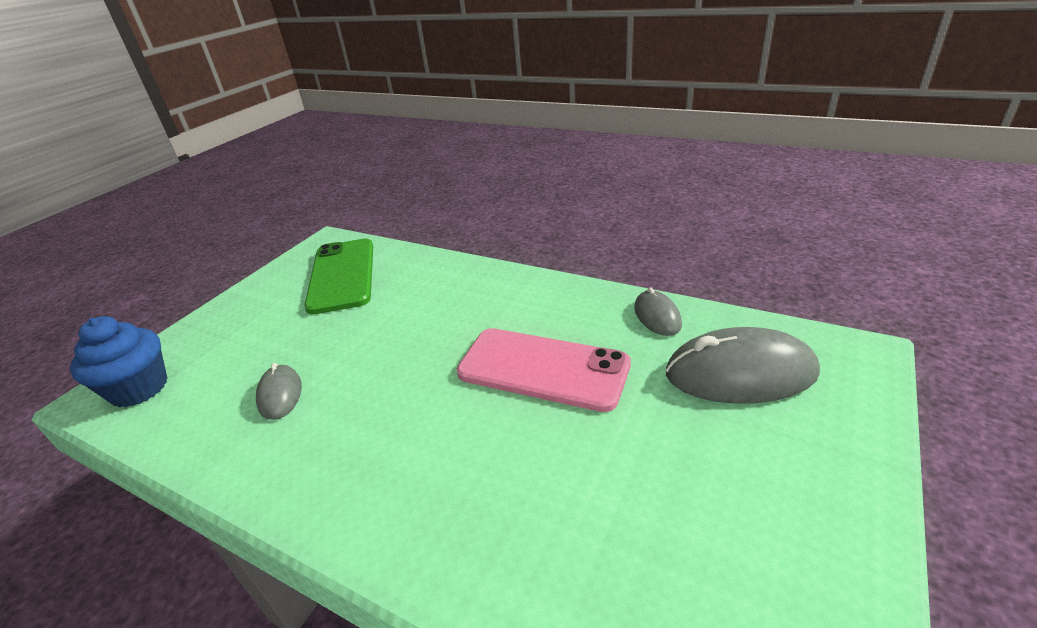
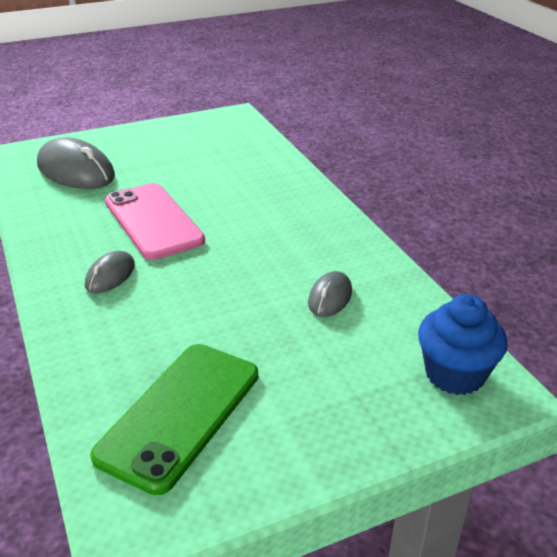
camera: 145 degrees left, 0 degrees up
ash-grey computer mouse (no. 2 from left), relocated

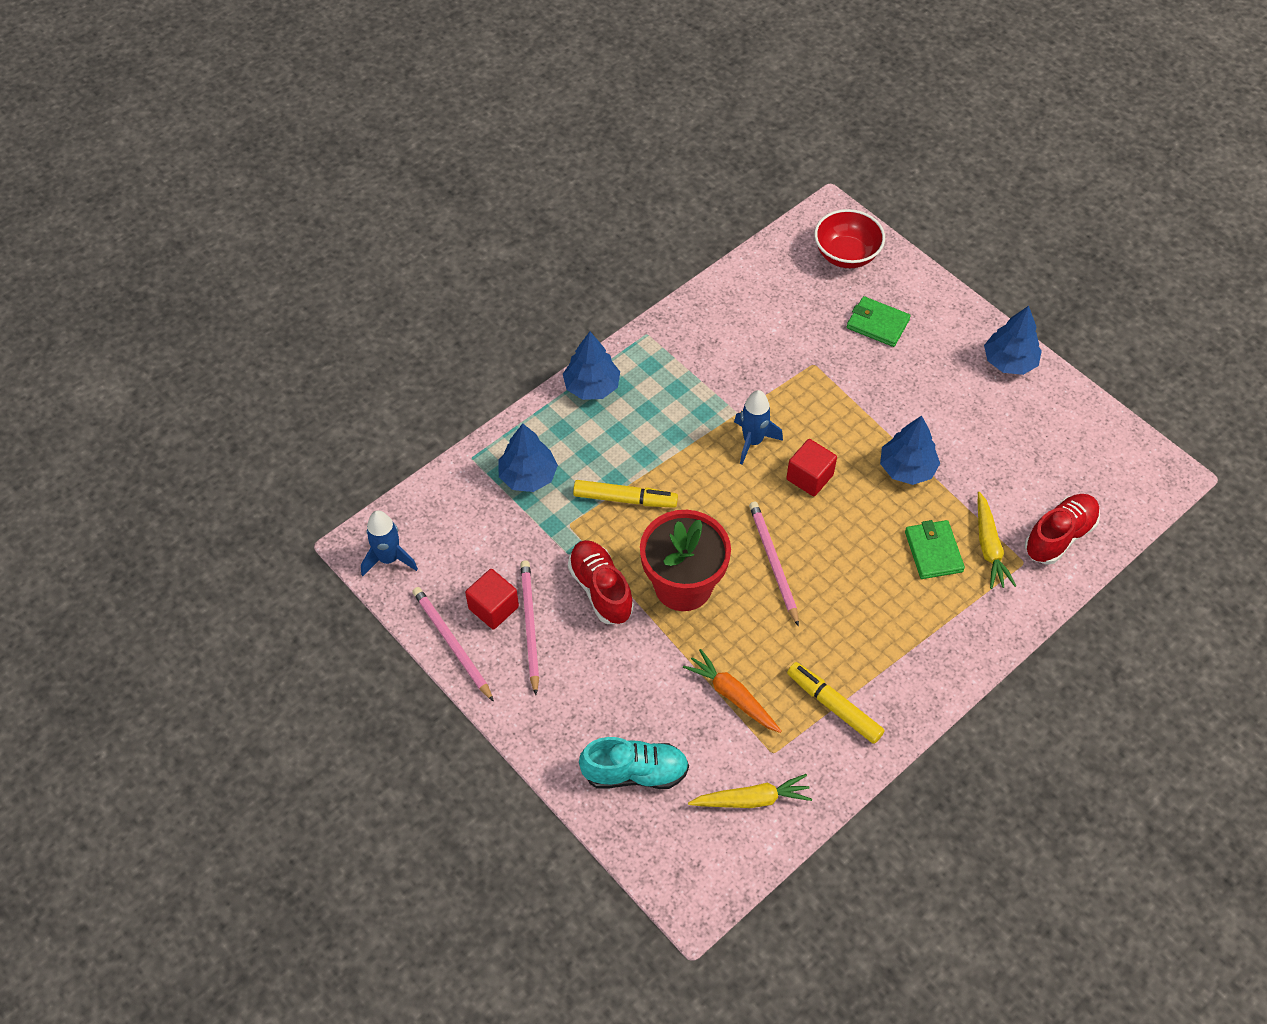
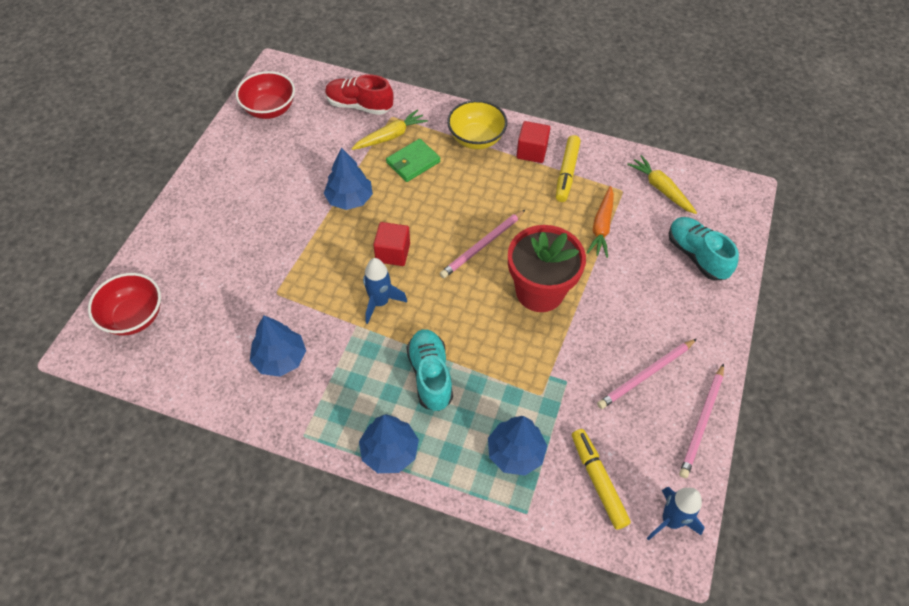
camera: 120 degrees left, 0 degrees up
none -> crimson deep dish (no. 2 from left)
cobalt fir tree (no. 4 from left in the first image) -> cobalt fir tree (no. 1 from left), relocated
none -> teal sneaker (no. 1 from left)
none -> golden deep dish
crimson solid cube (no. 1 from left in the first image) -> crimson solid cube (no. 2 from left), relocated
golden marker pen (no. 1 from left in the first image) -> golden marker pen (no. 2 from left), relocated
crimson sneaker (no. 1 from left) -> none
emerald card wallet (no. 1 from left) -> none

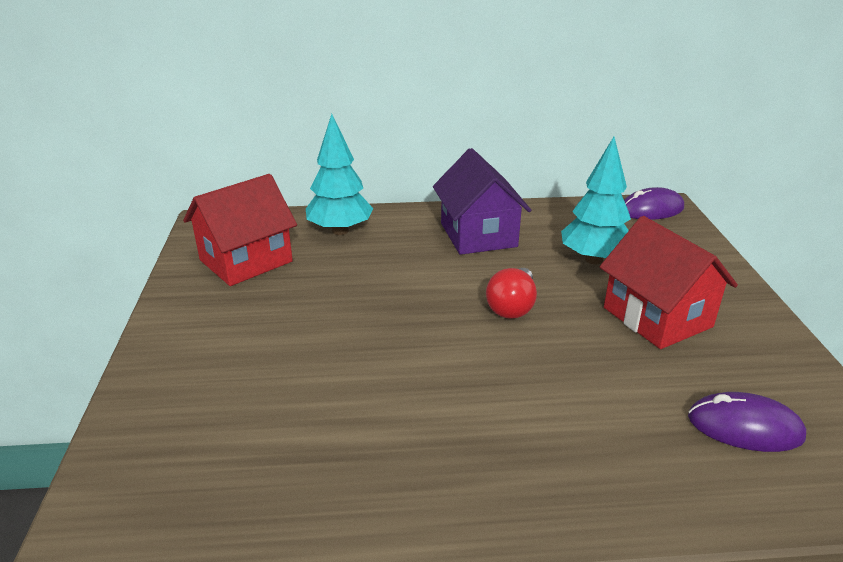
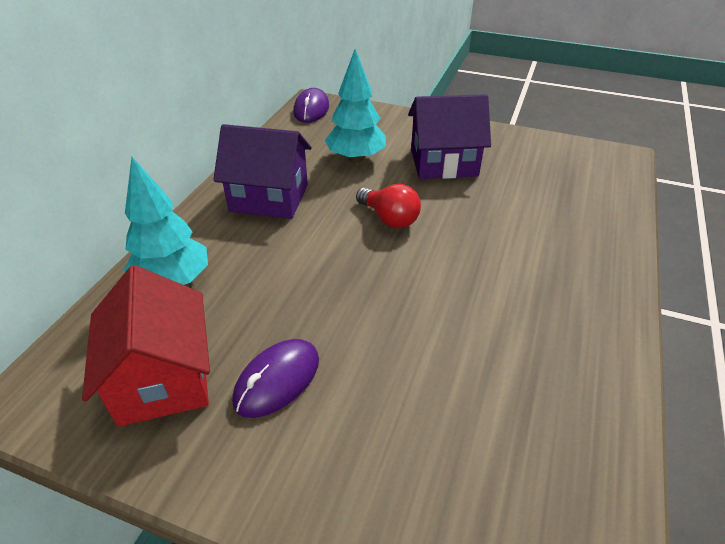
camera: 65 degrees left, 10 degrees up
purple computer mouse (no. 2 from left in the first image) -> purple computer mouse (no. 1 from left), relocated
crimson toy house (no. 2 from left) -> purple toy house (no. 2 from left)

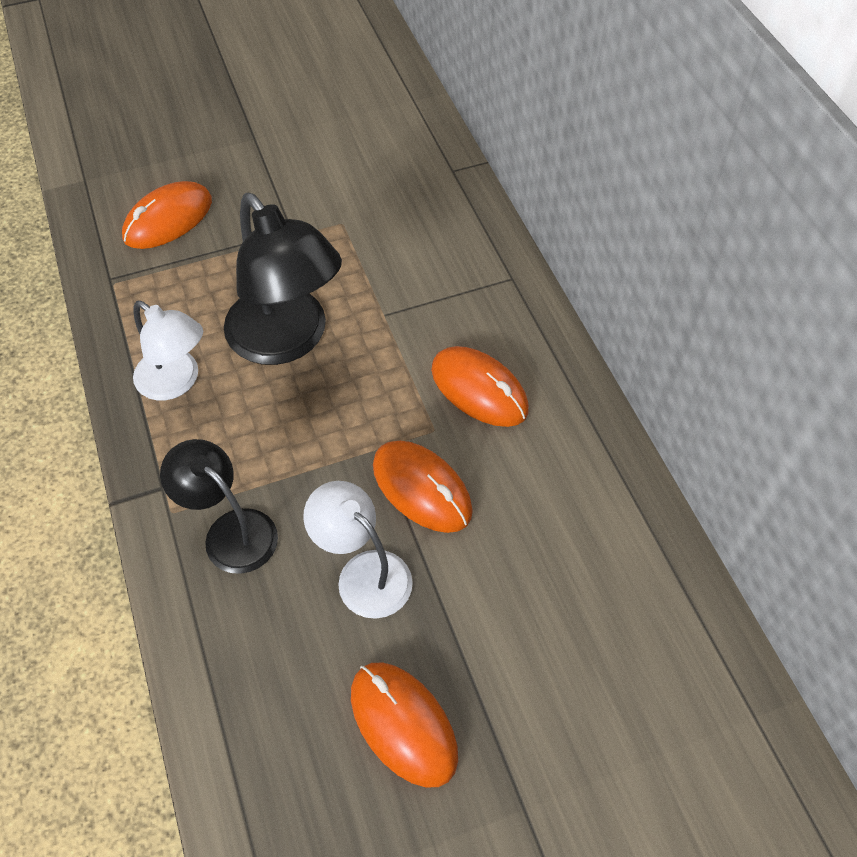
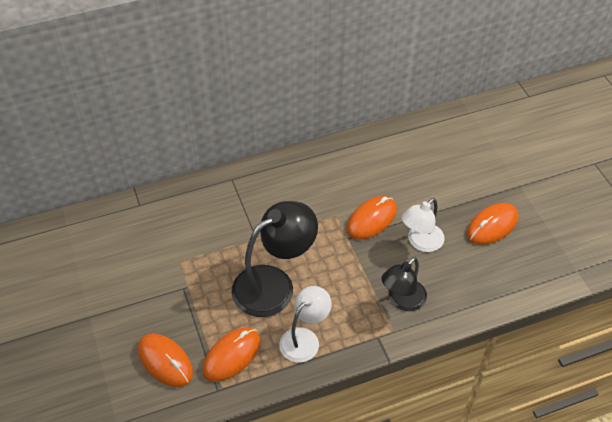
camera: 90 degrees left, 5 degrees down
bright orange computer mouse (no. 4 from left in the first image) -> bright orange computer mouse (no. 2 from left), relocated

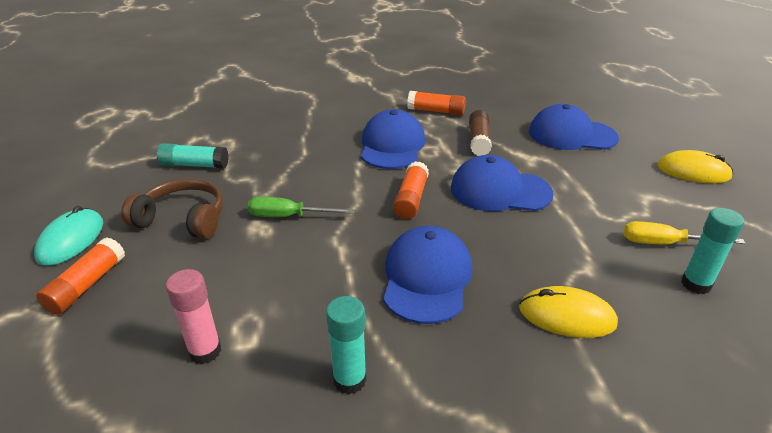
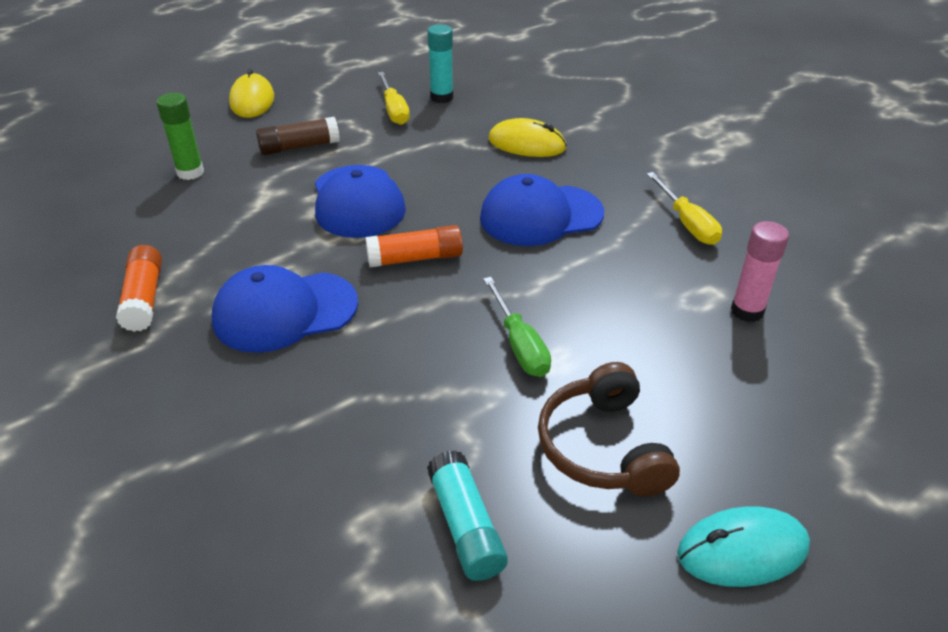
camera: 115 degrees left, 5 degrees up
cobalt cap (no. 4 from left) -> emerald stick of glue
russet stick of glue, relocated
golden computer mouse (no. 1 from left in the first image) -> golden computer mouse (no. 2 from left), 60 degrees counterclockwise
teal stick of glue (no. 2 from left) -> golden screwdriver (no. 2 from left)
bright orange stick of glue (no. 1 from left) -> none

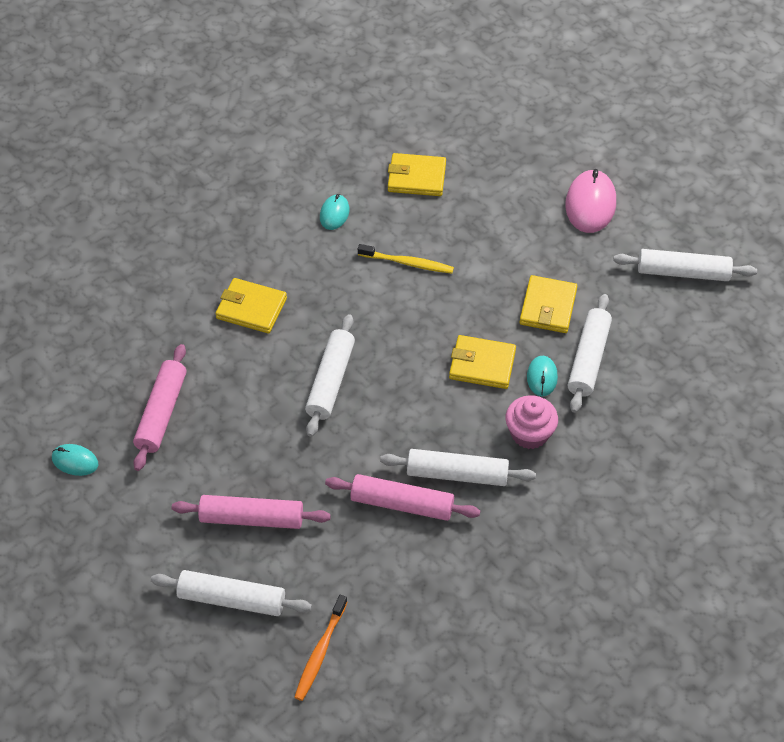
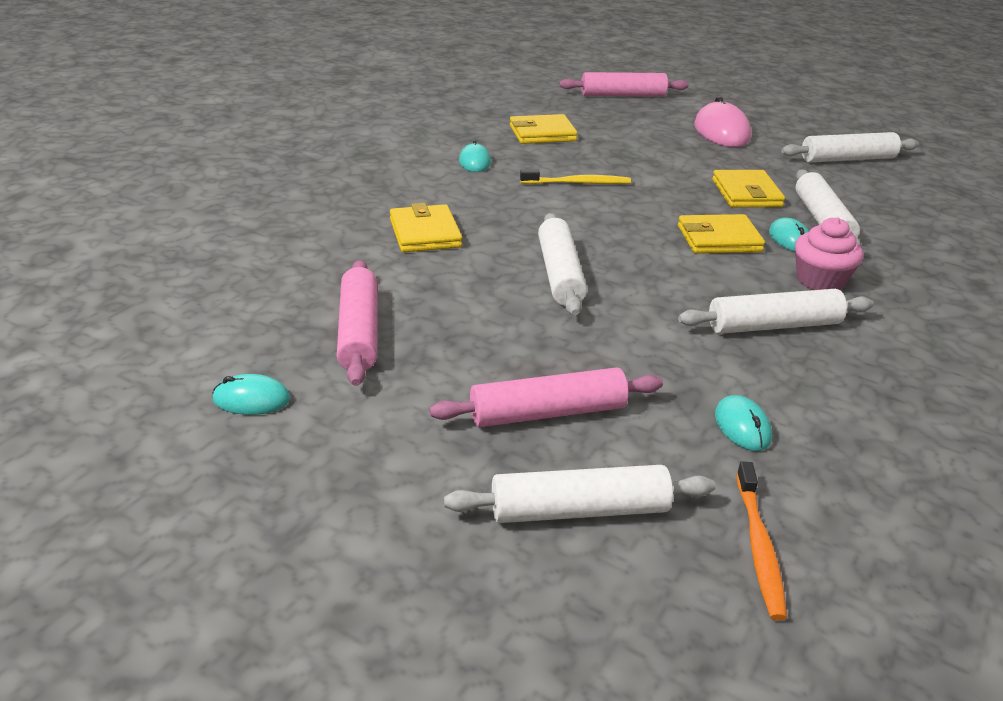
camera: 20 degrees left, 20 degrees down
golden card wallet (no. 1 from left), 75 degrees clockwise
rose-pink dough roller (no. 3 from left), relocated
none -> teal computer mouse (no. 3 from left)

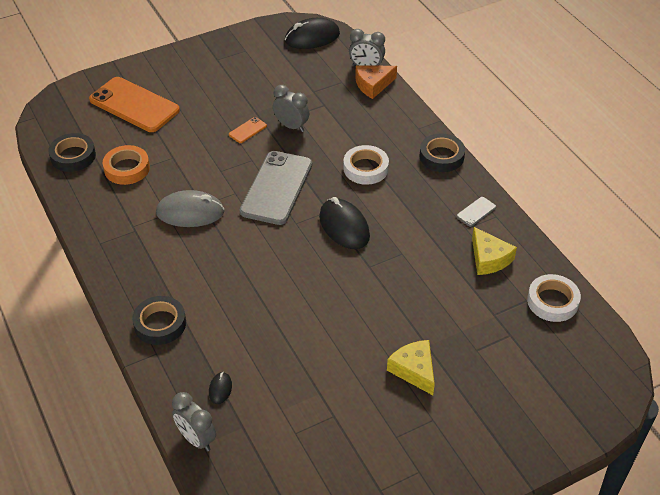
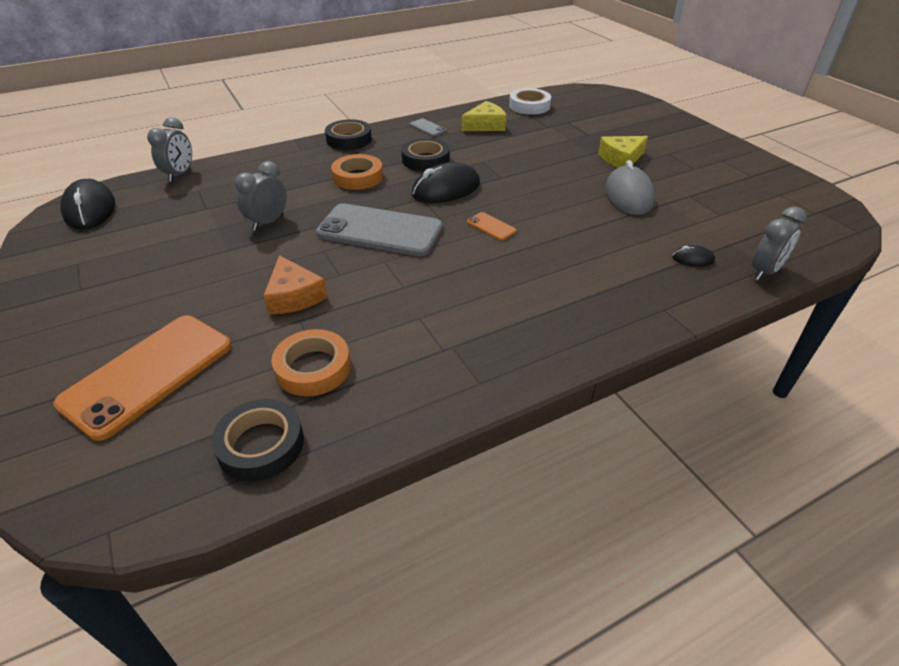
camera: 90 degrees left, 5 degrees down
bright orange piece of cheese, relocated
snow-white sticky tape (no. 1 from left) -> bright orange sticky tape (no. 2 from left)
jet-black sticky tape (no. 2 from left in the first image) -> jet-black sticky tape (no. 3 from left), relocated
bright orange smartphone (no. 2 from left), relocated
ash-grey computer mouse, relocated

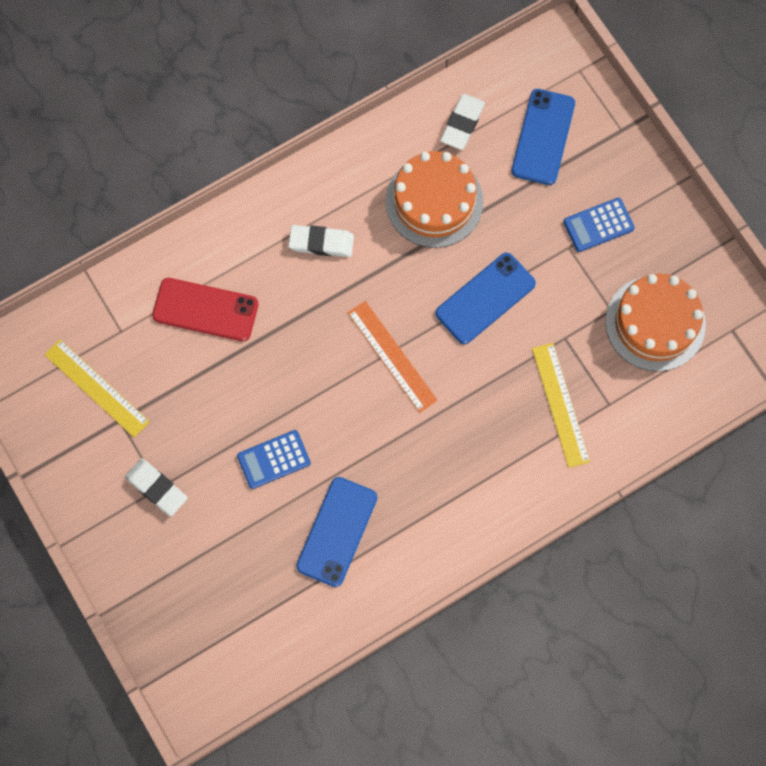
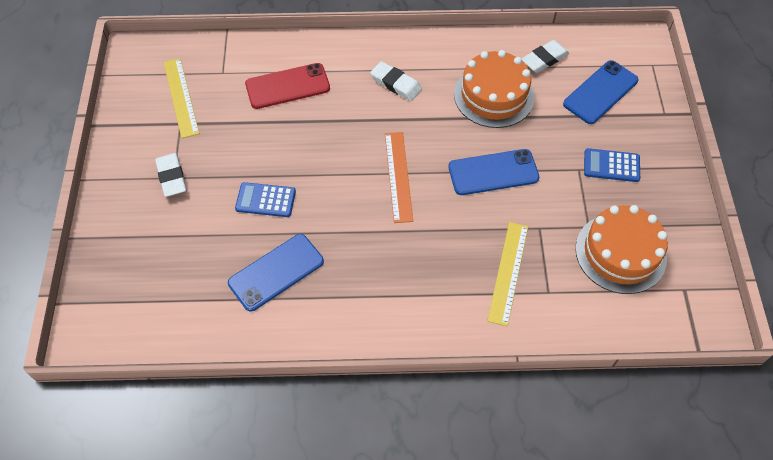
camera: 30 degrees right, 15 degrees down
crimson smartphone, 60 degrees counterclockwise

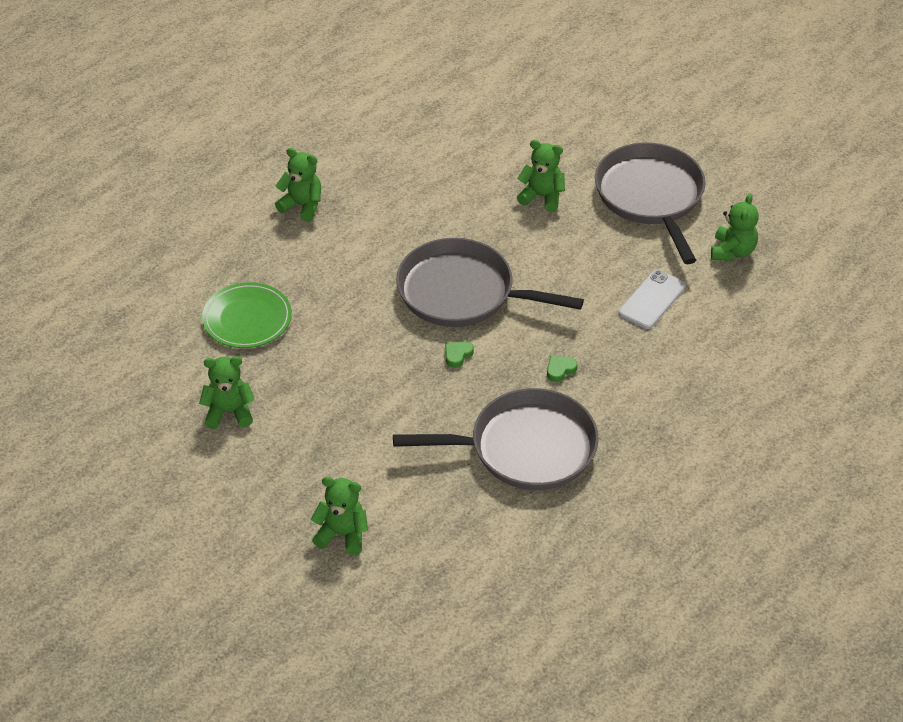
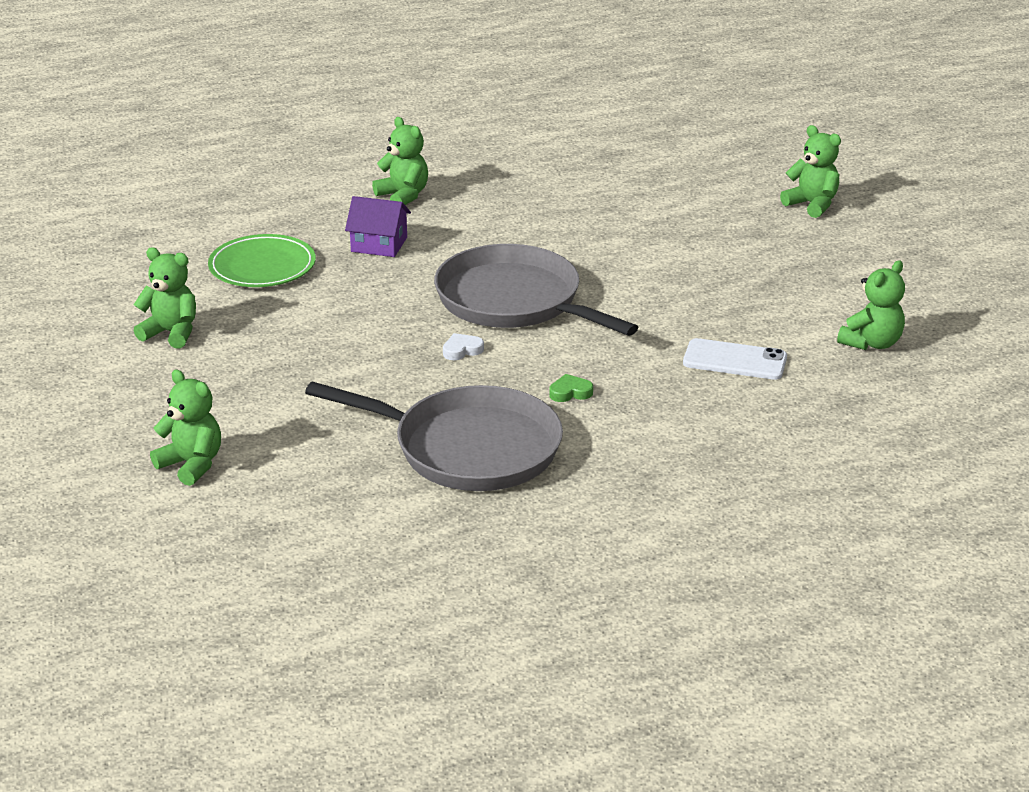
camera: 25 degrees right, 15 degrees down
none -> purple toy house
emerald love heart (no. 1 from left) -> snow-white love heart
snow-white smartphone, 45 degrees clockwise
emerald stuffed bear (no. 4 from left), relocated
ash-grey frying pan (no. 3 from left) -> none

